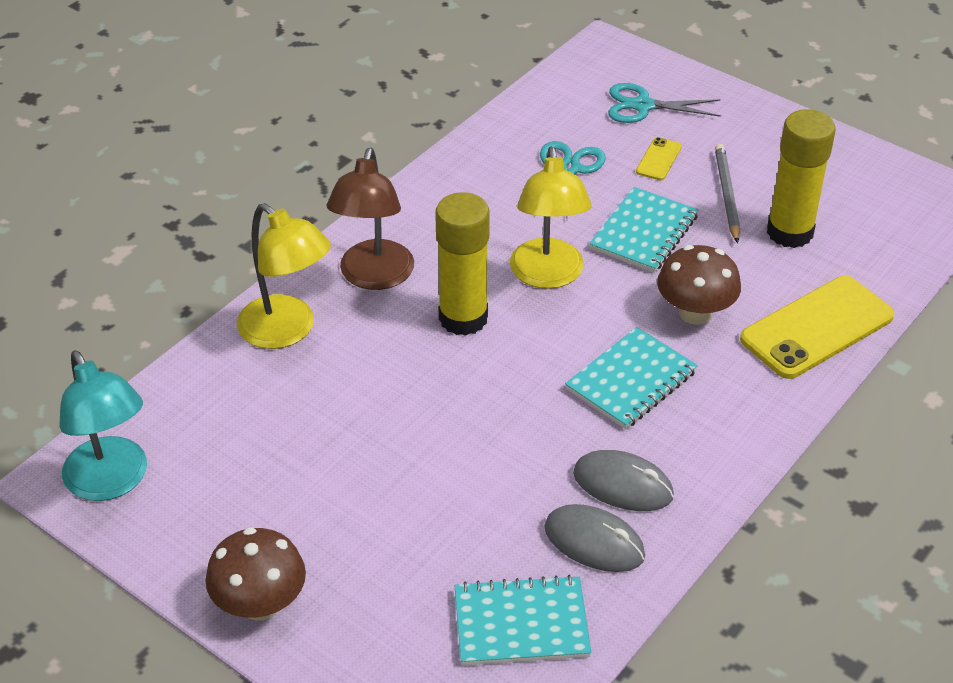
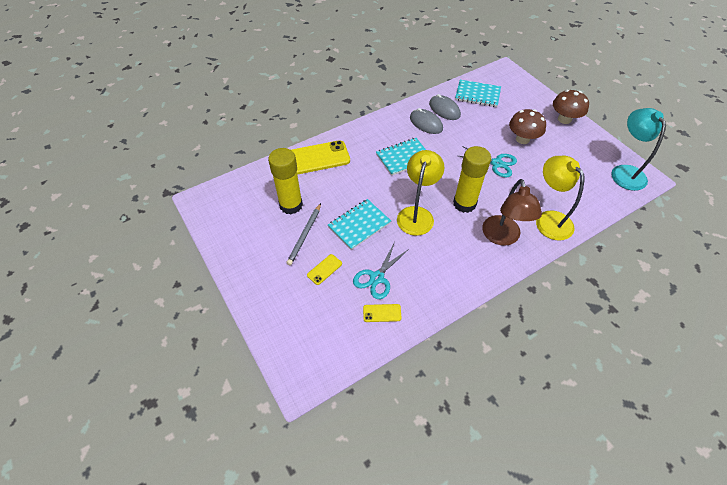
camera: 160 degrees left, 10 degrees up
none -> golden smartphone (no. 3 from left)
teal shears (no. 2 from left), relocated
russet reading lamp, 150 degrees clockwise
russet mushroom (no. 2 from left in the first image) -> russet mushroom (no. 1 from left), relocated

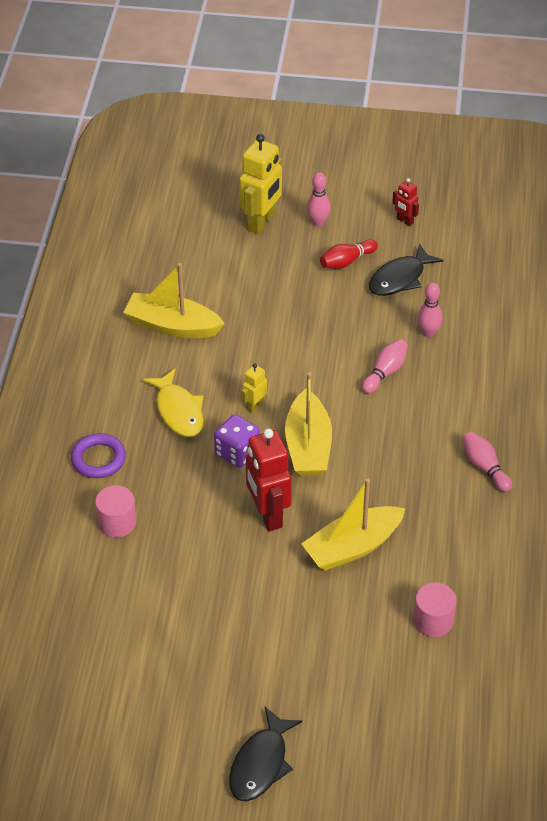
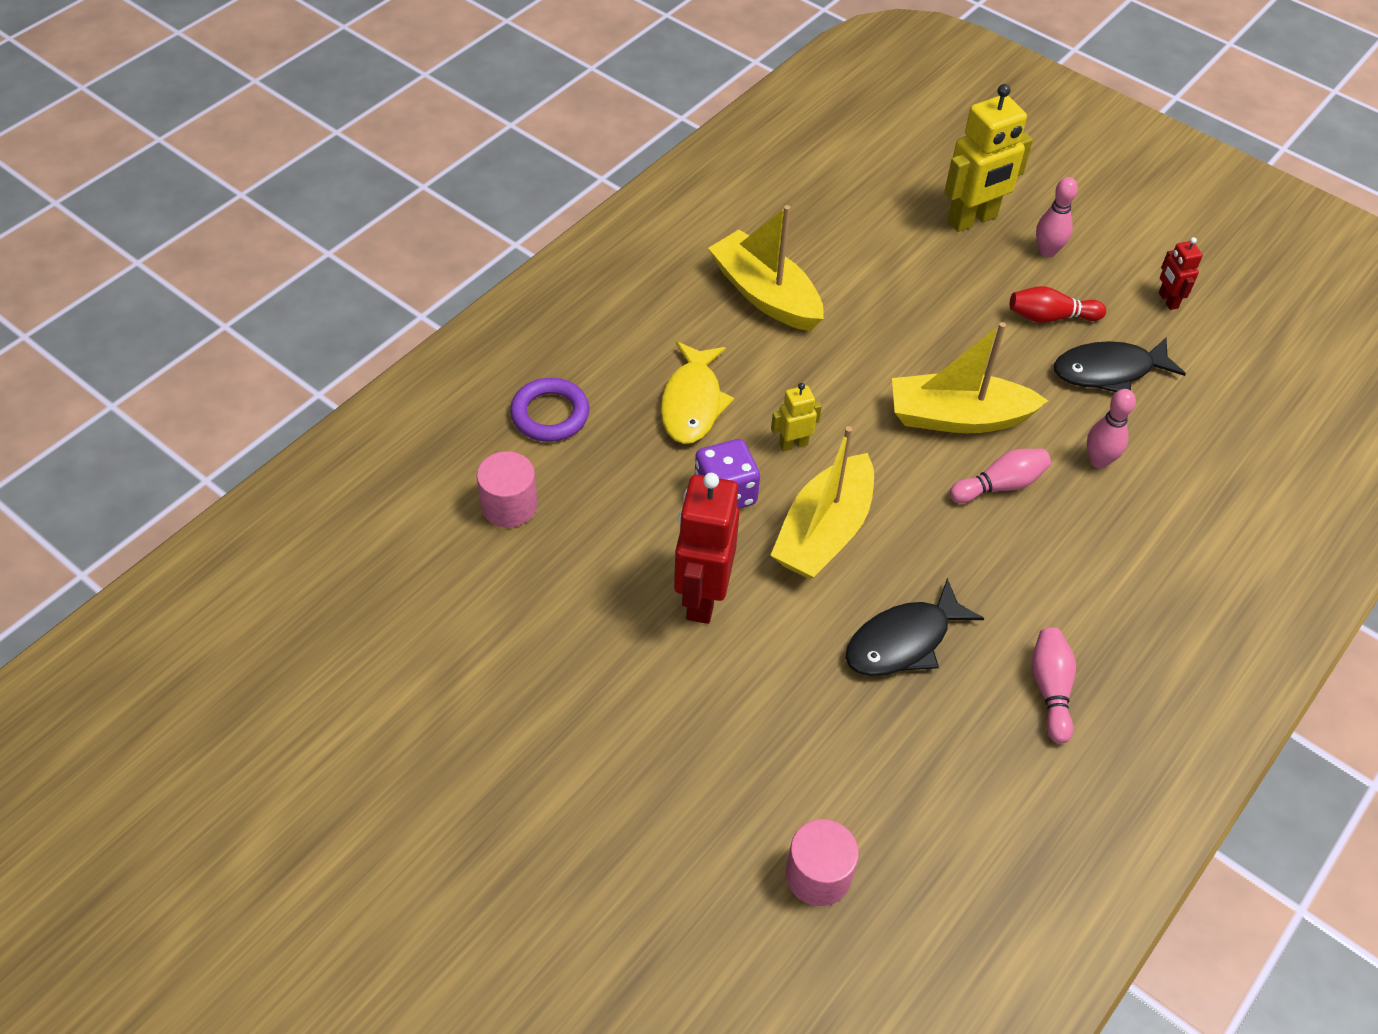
camera: 30 degrees right, 5 degrees up
jet-black fish figure (no. 1 from left), relocated
golden toy boat (no. 3 from left), relocated

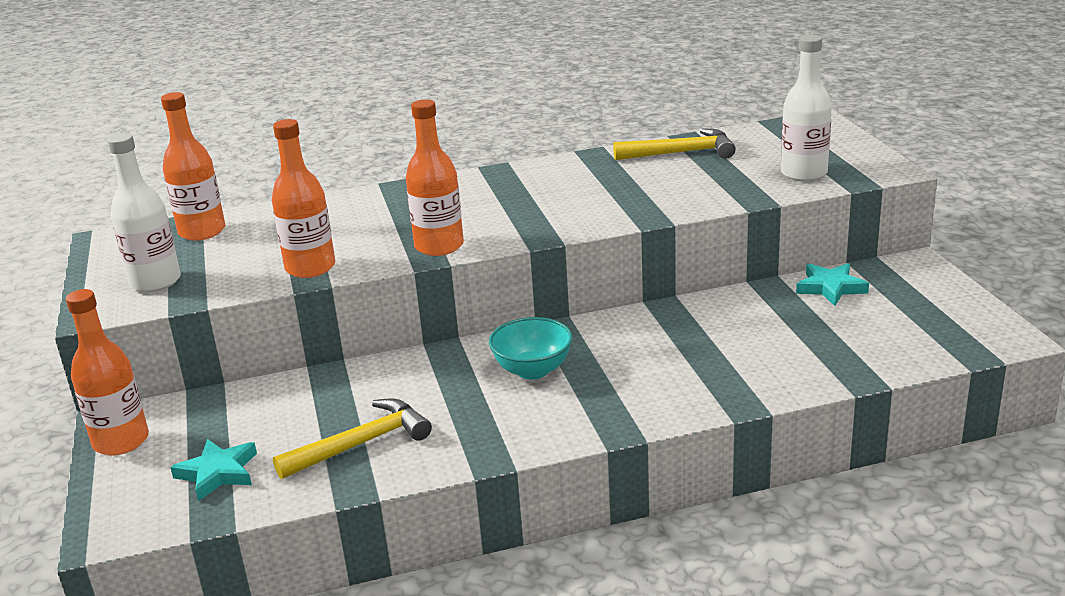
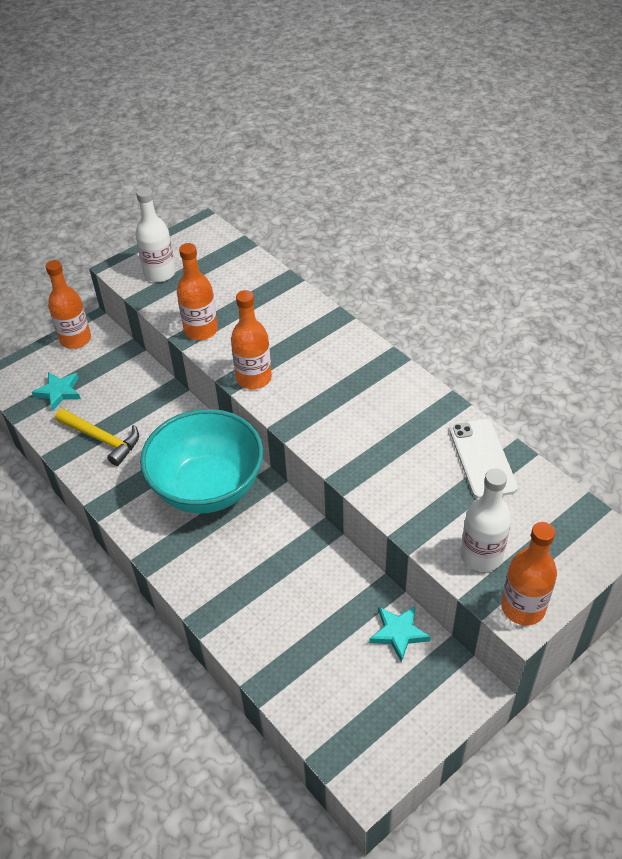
camera: 65 degrees right, 20 degrees up
teal deep dish, x2.05
golden claw hammer (no. 2 from left) -> snow-white smartphone
bright orange flask (no. 2 from left in the first image) -> bright orange flask (no. 4 from left), relocated

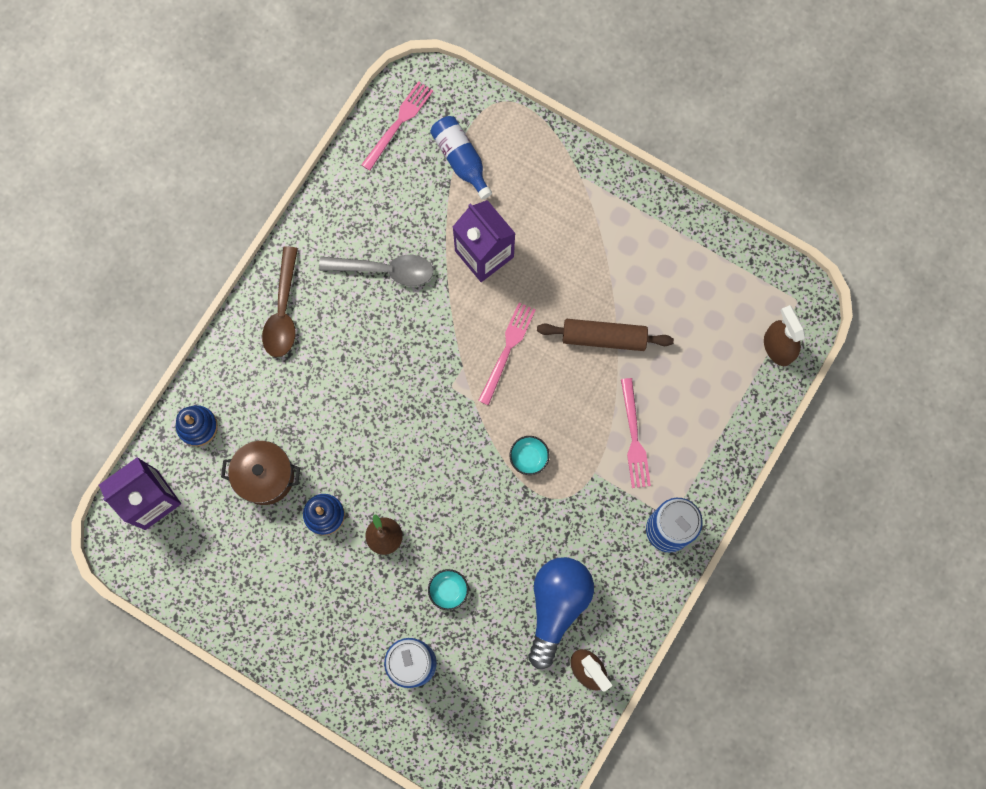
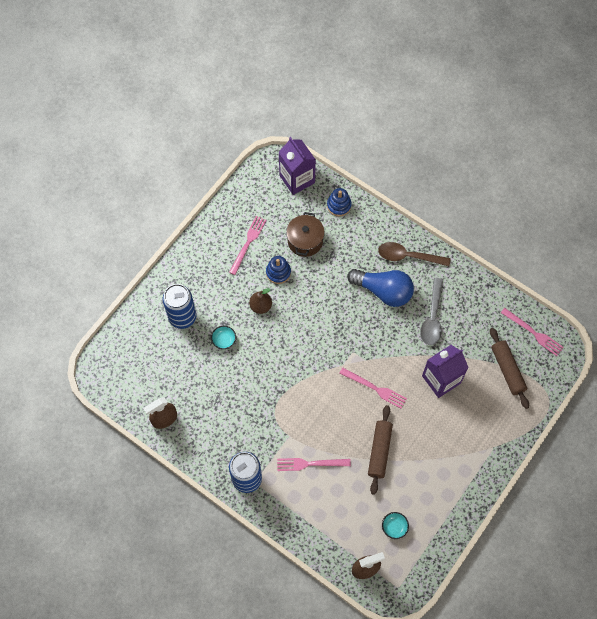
camera: 95 degrees right, 10 degrees down
none -> rose-pink fork (no. 1 from left)
cobalt lightbulb, relocated
teal deep dish (no. 2 from left), relocated
cobalt flask -> russet dough roller (no. 2 from left)

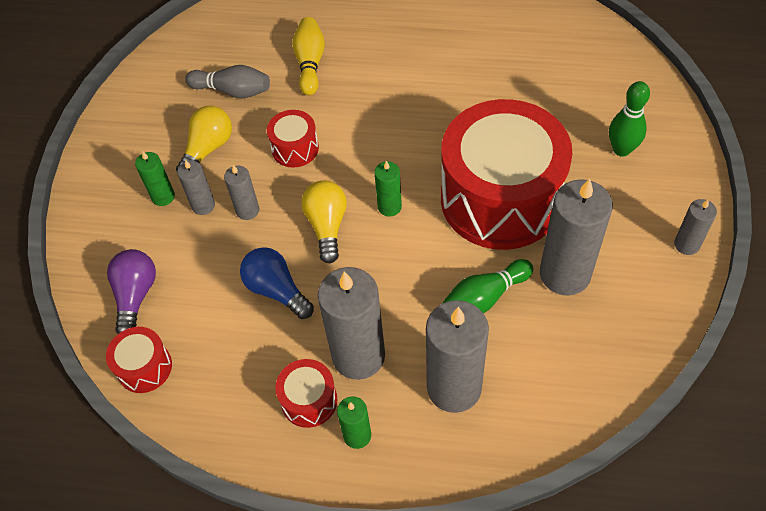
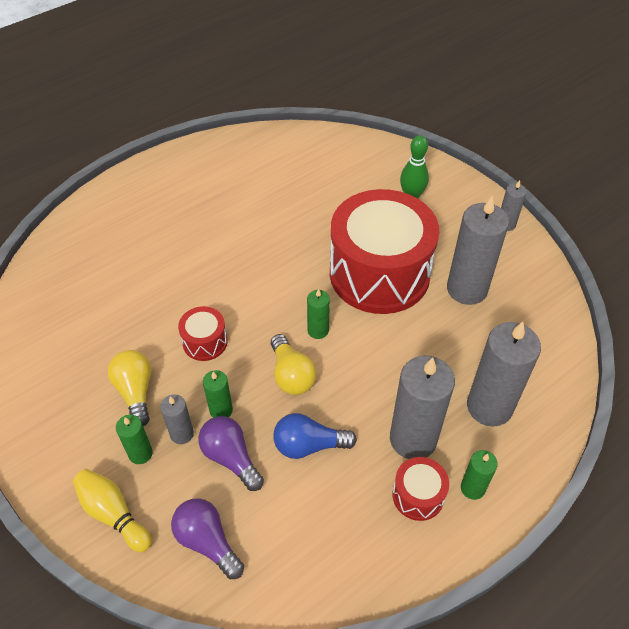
camera: 50 degrees left, 5 degrees down
golden tenpin, relocated
none -> purple lightbulb (no. 2 from left)
ash-grey wax candle (no. 2 from left) -> emerald wax candle (no. 2 from left)
golden lightbulb (no. 2 from left), 150 degrees counterclockwise
crimson toy drum (no. 1 from left) -> none
ash-grey tenpin -> none
emerald tenpin (no. 1 from left) -> none

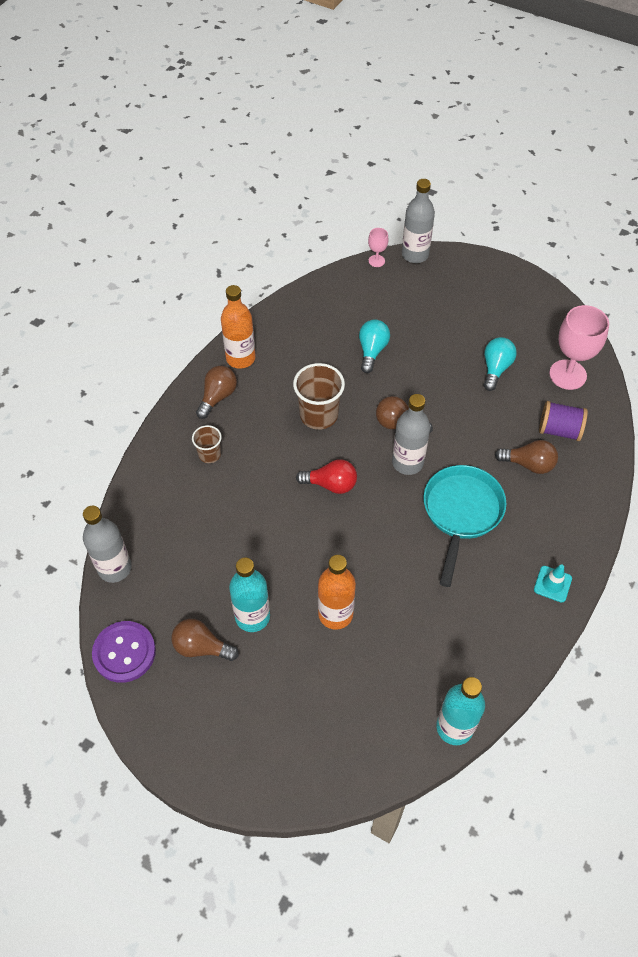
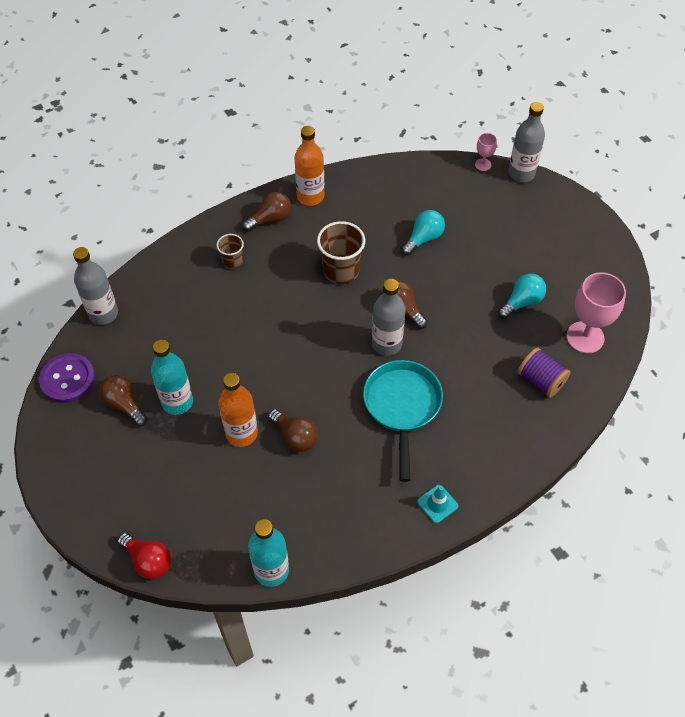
camera: 30 degrees right, 0 degrees up
crimson lightbulb, relocated
russet lightbulb (no. 4 from left in the first image) -> russet lightbulb (no. 3 from left), relocated
teal frying pan, 45 degrees counterclockwise

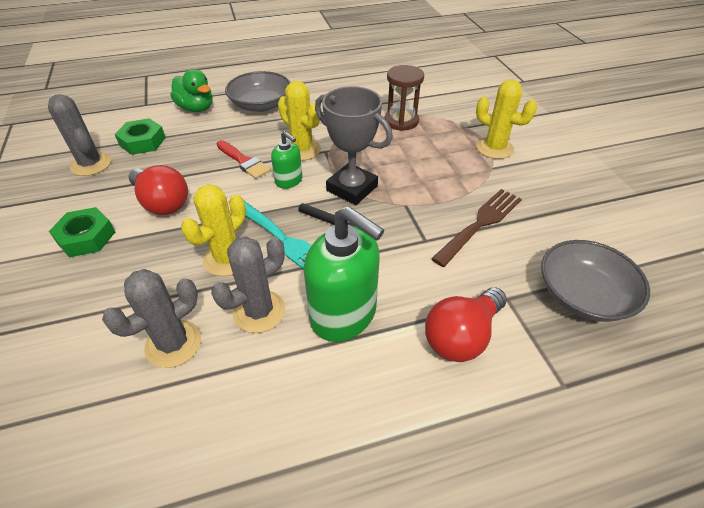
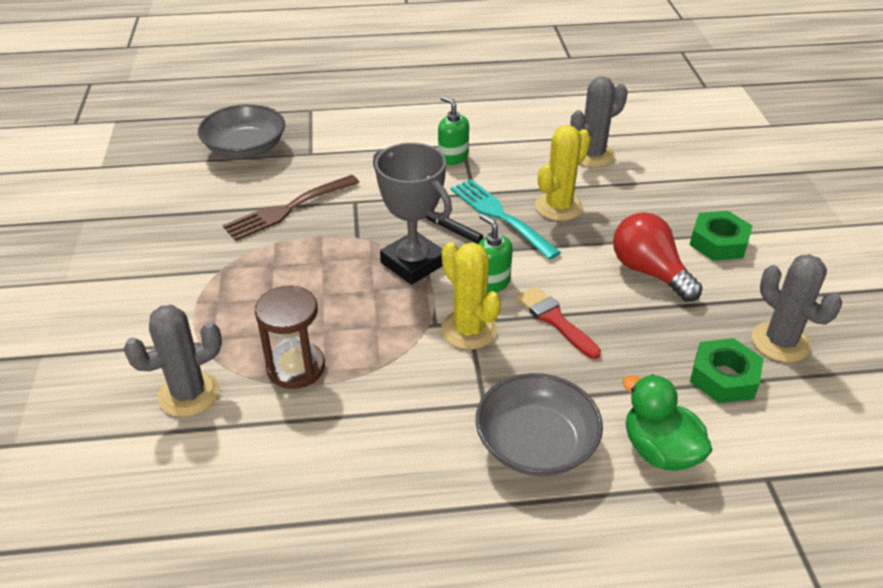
camera: 170 degrees left, 5 degrees down
ash-grey saguaro cactus (no. 3 from left in the first image) -> ash-grey saguaro cactus (no. 1 from left), relocated
emerald soap dispenser (no. 2 from left in the first image) -> emerald soap dispenser (no. 1 from left), x0.52
crimson lightbulb (no. 2 from left) -> none
golden saguaro cactus (no. 3 from left) -> none

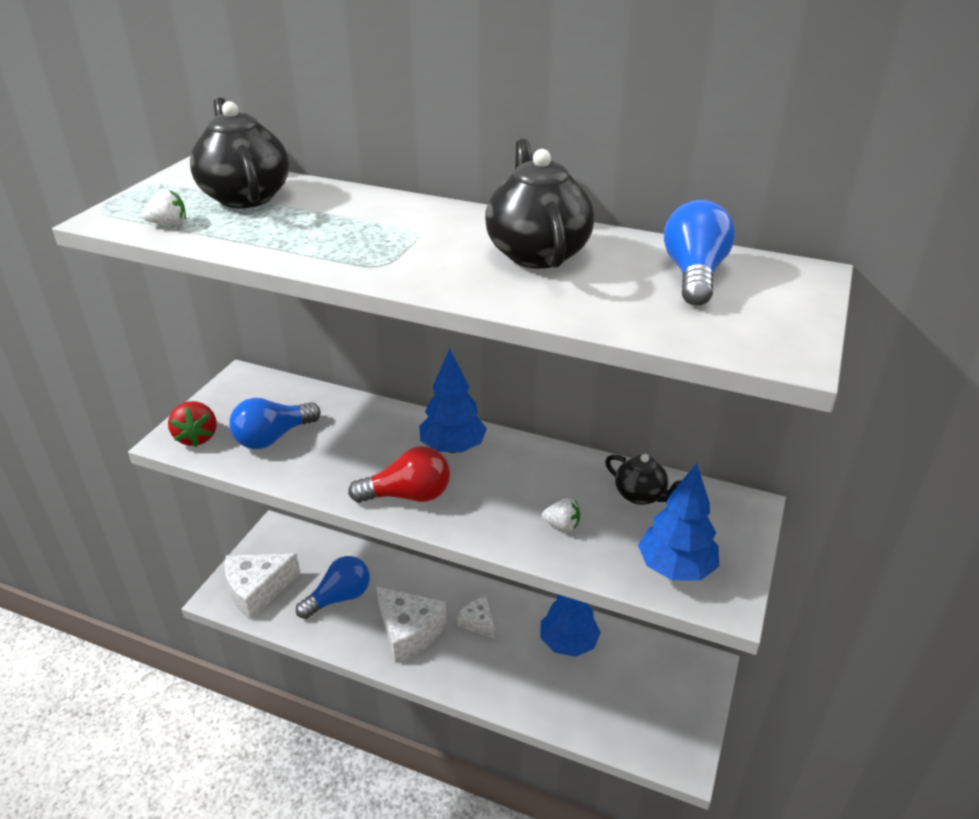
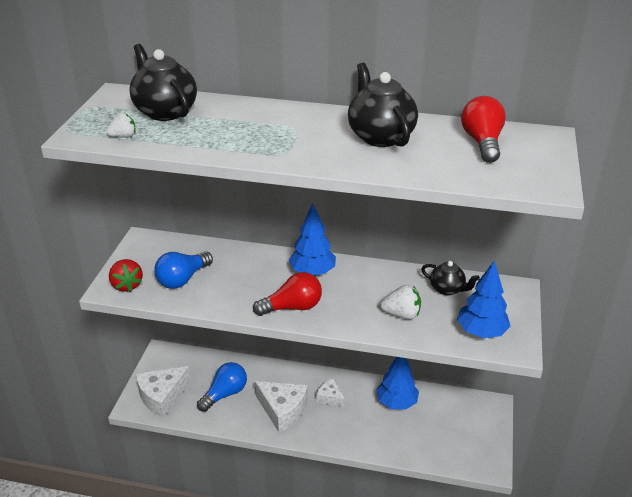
camera: 10 degrees left, 0 degrees up
snow-white strawberry (no. 2 from left), x1.56
cobalt lightbulb (no. 3 from left) -> crimson lightbulb (no. 2 from left)

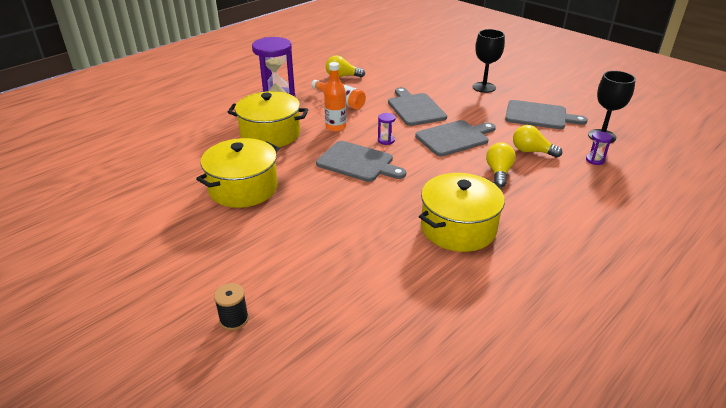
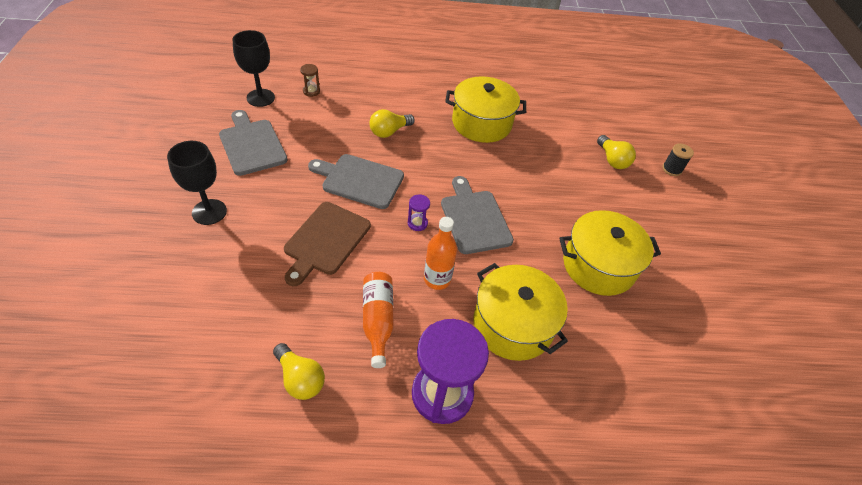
camera: 140 degrees left, 15 degrees up
ash-grey cutting board (no. 2 from left) -> russet cutting board
purple hourglass (no. 3 from left) -> russet hourglass
golden lightbulb (no. 3 from left), relocated

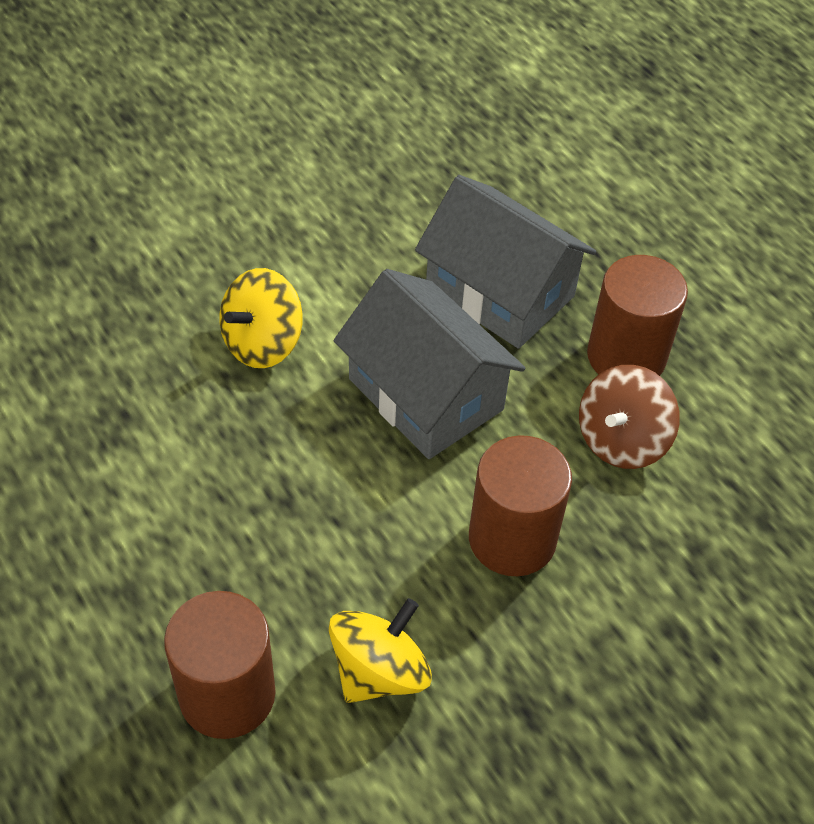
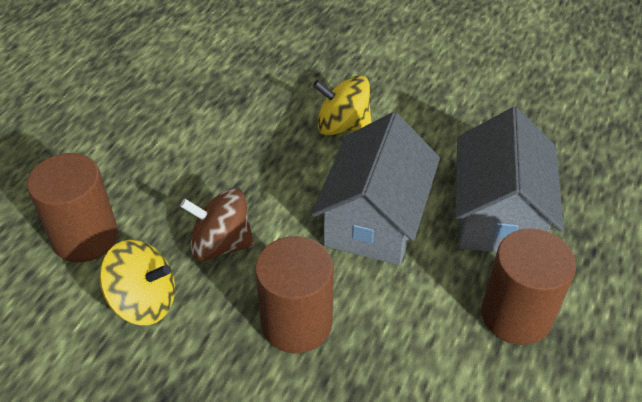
camera: 60 degrees right, 5 degrees down
russet toy top, relocated

